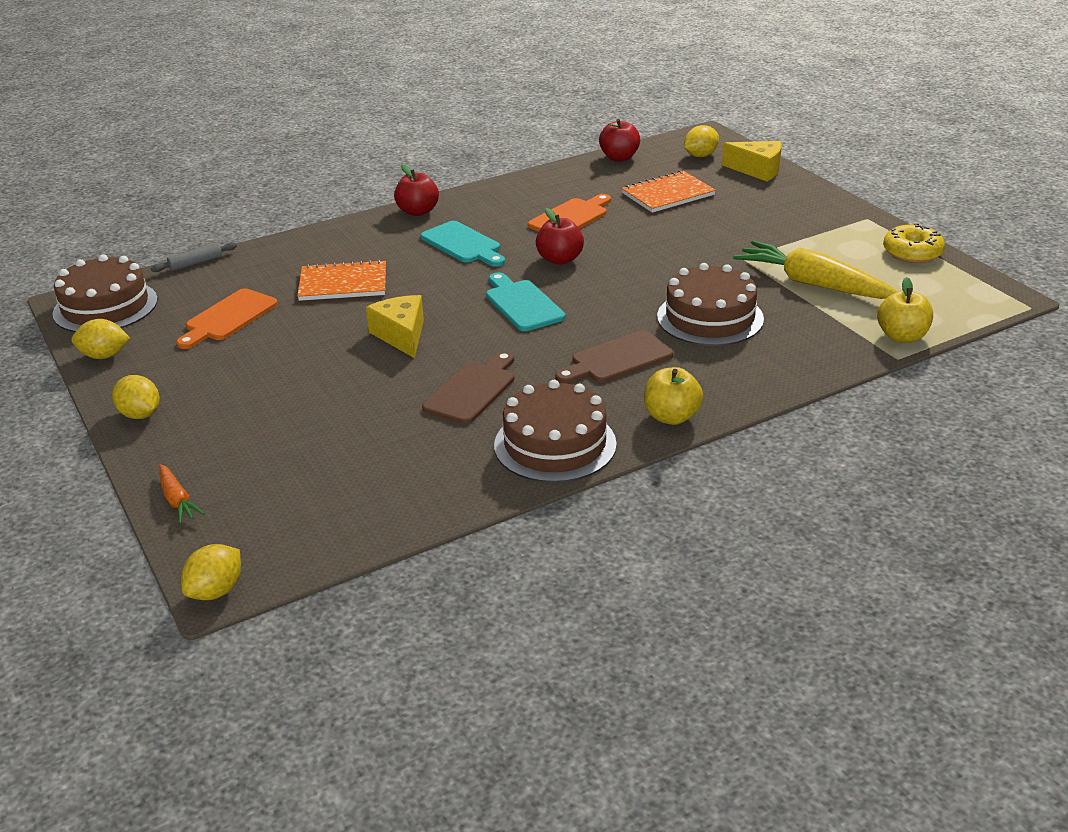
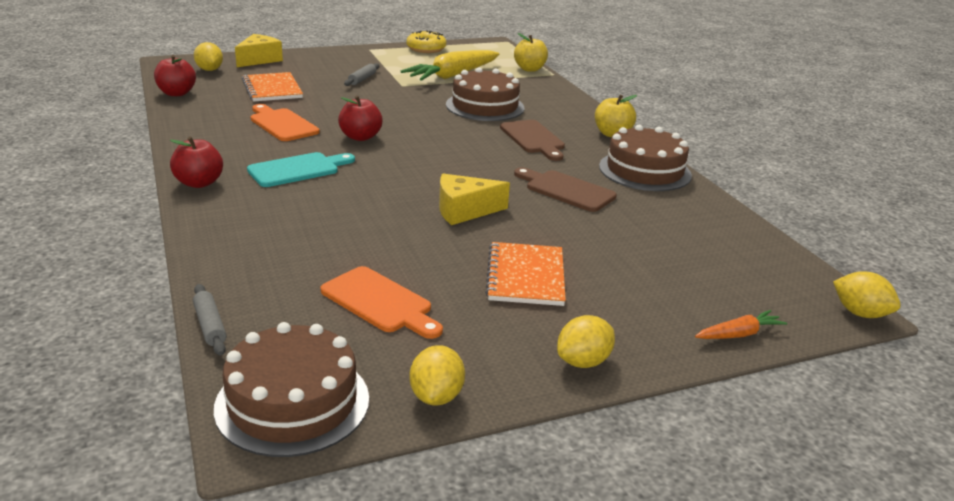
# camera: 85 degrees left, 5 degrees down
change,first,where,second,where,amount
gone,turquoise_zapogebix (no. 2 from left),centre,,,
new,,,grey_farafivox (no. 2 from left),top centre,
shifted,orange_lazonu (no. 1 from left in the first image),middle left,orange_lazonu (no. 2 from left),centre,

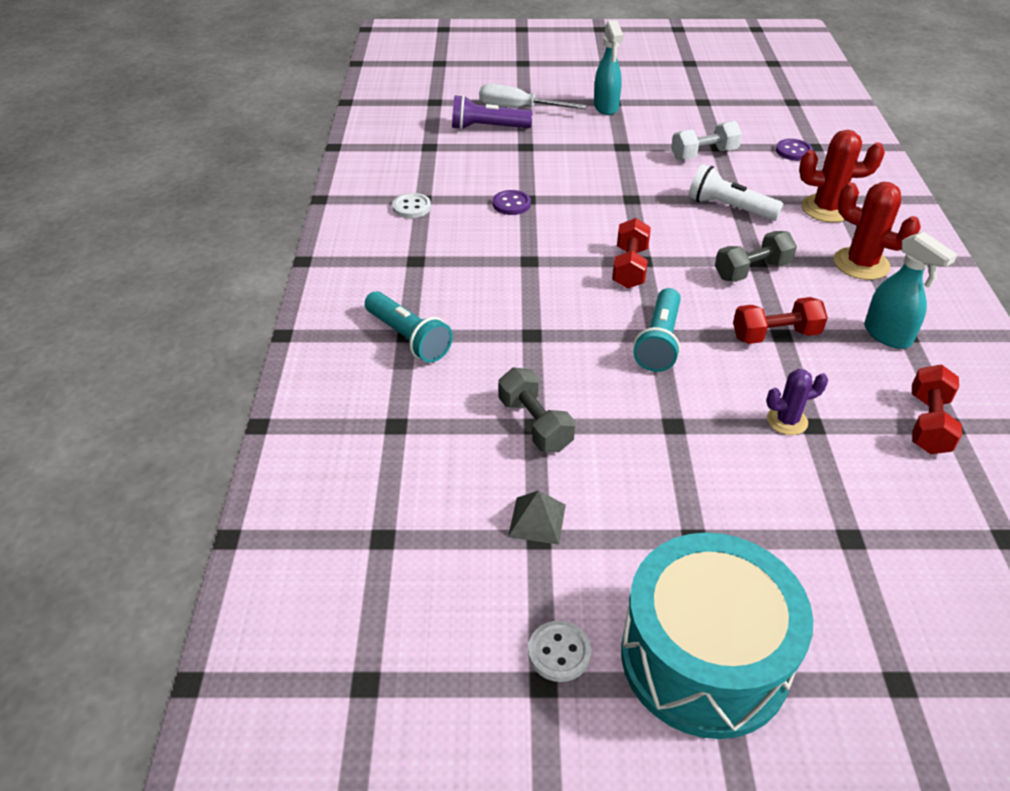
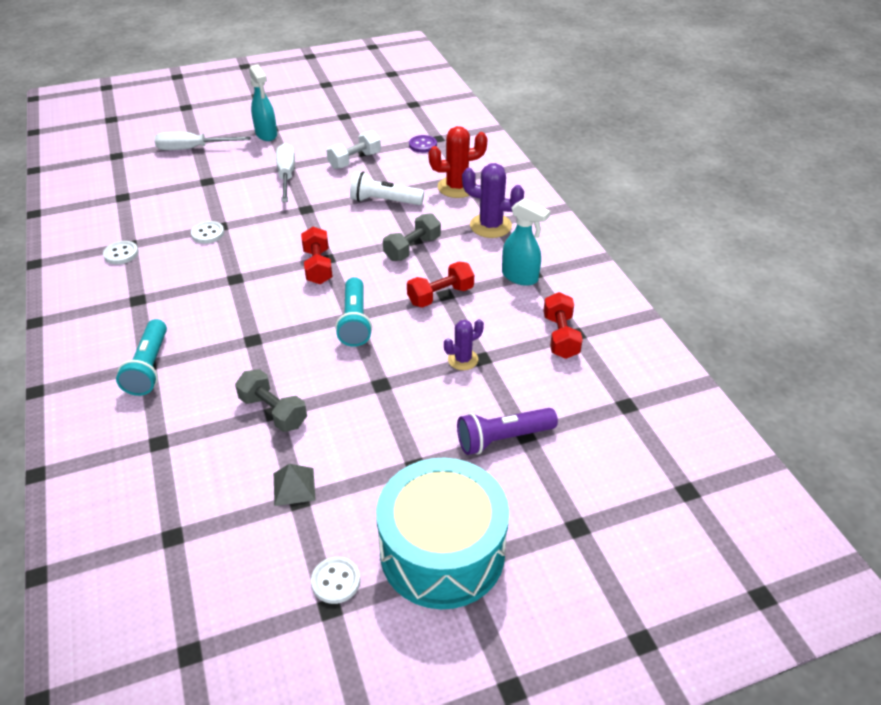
# camera: 20 degrees left, 0 degrees up
change,first,where,second,where,amount
new,,,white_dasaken (no. 2 from left),top left,
shifted,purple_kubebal,top centre,,centre,
repainted,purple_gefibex (no. 1 from left),top centre,white_gefibex (no. 2 from left),top left,
repainted,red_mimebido (no. 2 from left),top right,purple_mimebido (no. 2 from left),top centre,
rotated,turquoise_kubebal (no. 1 from left),centre,,middle left,60 degrees clockwise

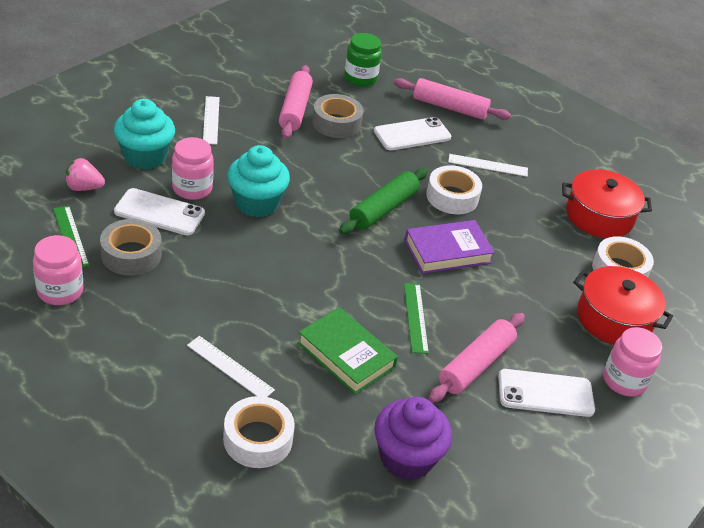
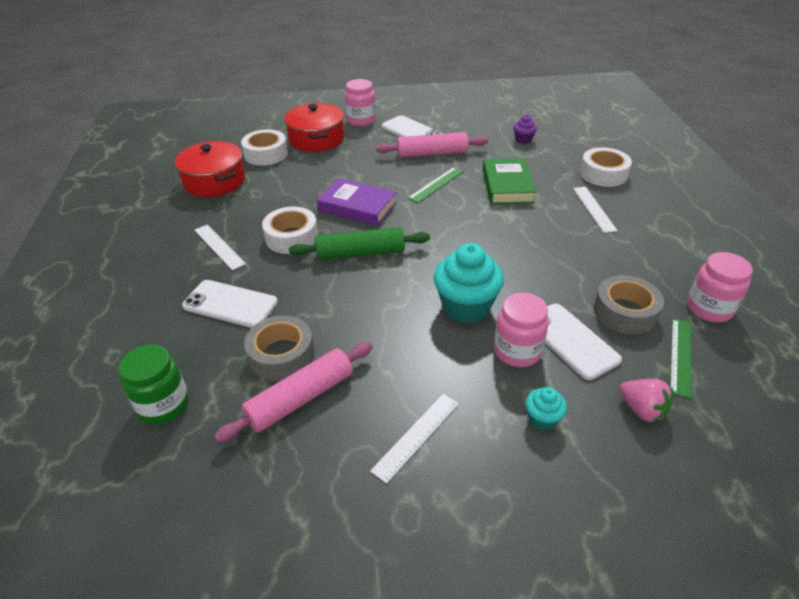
# camera: 130 degrees left, 0 degrees up
change,first,where,second,where,amount
gone,pink_farafivox (no. 2 from left),top centre,,,
scaled,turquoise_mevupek (no. 1 from left in the first image),top left,turquoise_mevupek (no. 2 from left),bottom right,x0.49
scaled,purple_mevupek,bottom centre,,top centre,x0.49

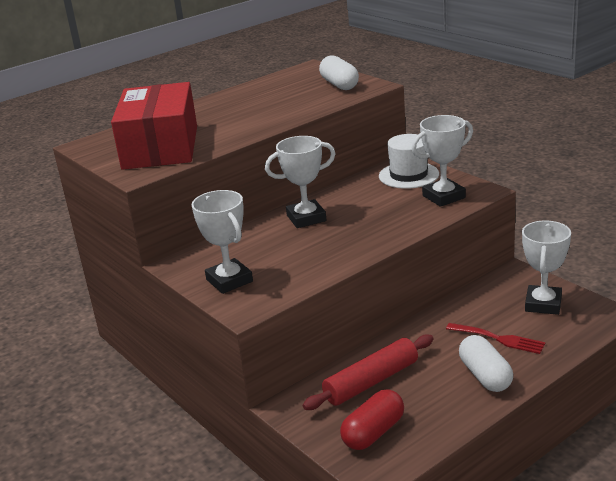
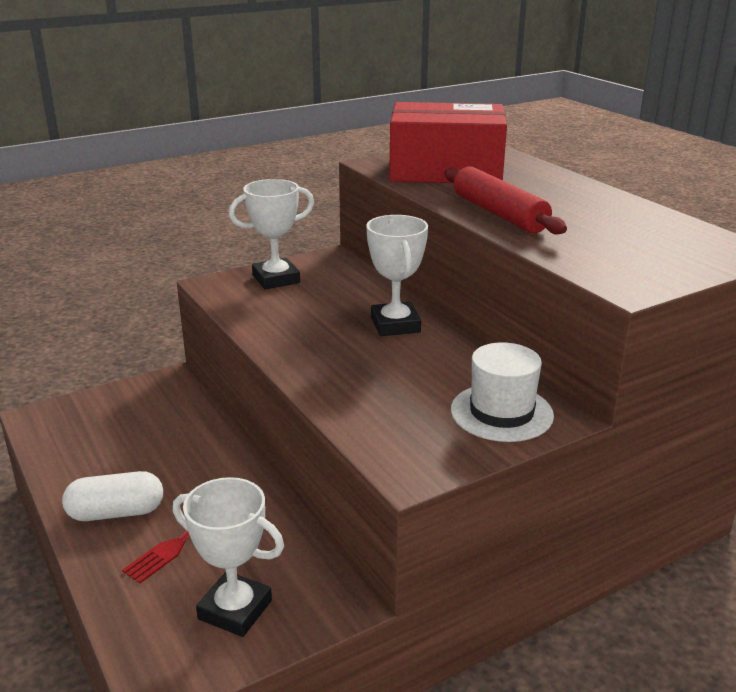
# camera: 95 degrees right, 0 degrees up
change,first,where,second,where,amount
gone,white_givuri (no. 1 from left),top centre,,,
gone,red_givuri,bottom centre,,,
gone,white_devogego (no. 3 from left),middle right,,,
shifted,red_farafivox,bottom centre,,top right,

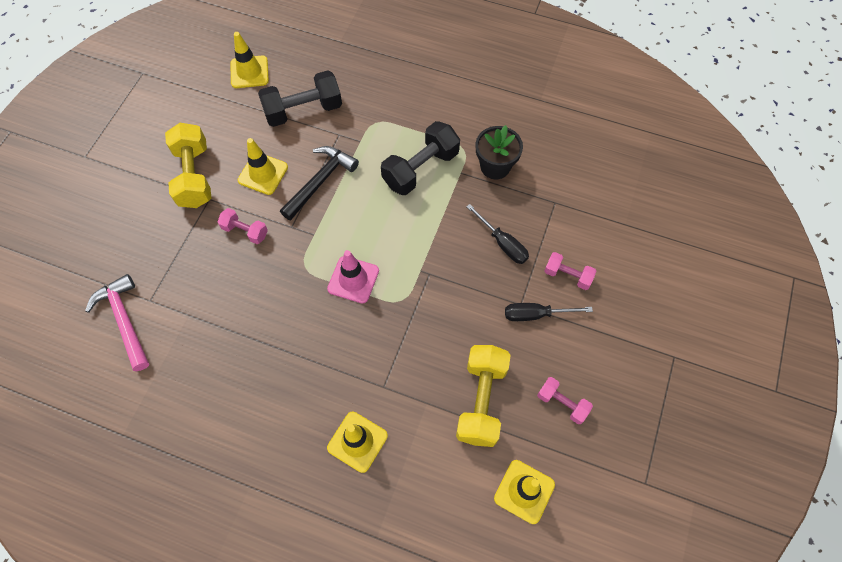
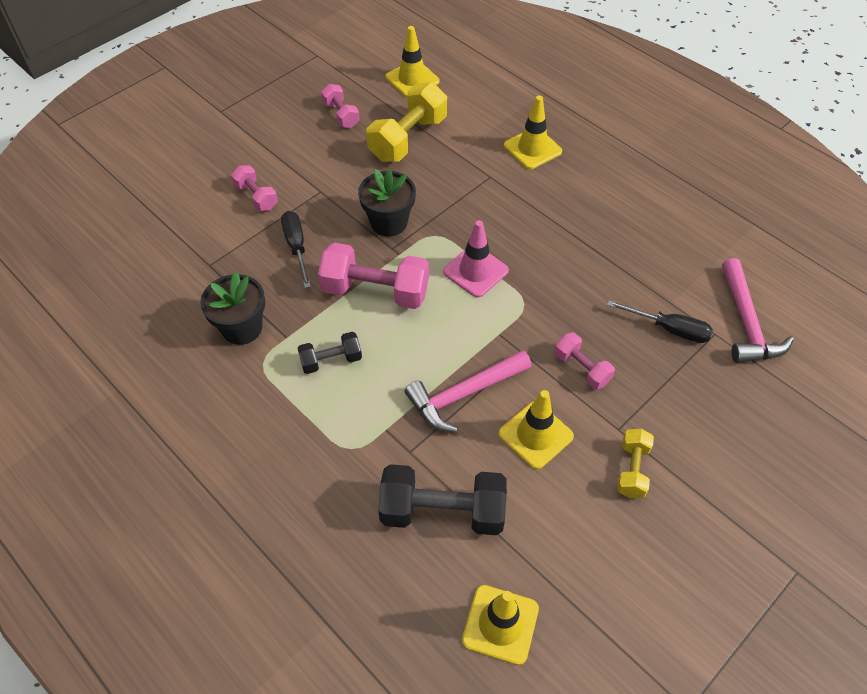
# camera: 155 degrees left, 10 degrees down
change,first,where,second,where,amount
new,,,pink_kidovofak (no. 3 from left),centre,
new,,,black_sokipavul (no. 2 from left),top centre,
shifted,black_dasaken (no. 2 from left),centre,,middle right,
repainted,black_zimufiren,top centre,pink_zimufiren (no. 1 from left),centre,
scaled,yellow_kidovofak (no. 1 from left in the first image),top left,yellow_kidovofak (no. 2 from left),bottom right,x0.55
scaled,black_kidovofak (no. 2 from left in the first image),top centre,black_kidovofak (no. 1 from left),centre,x0.55

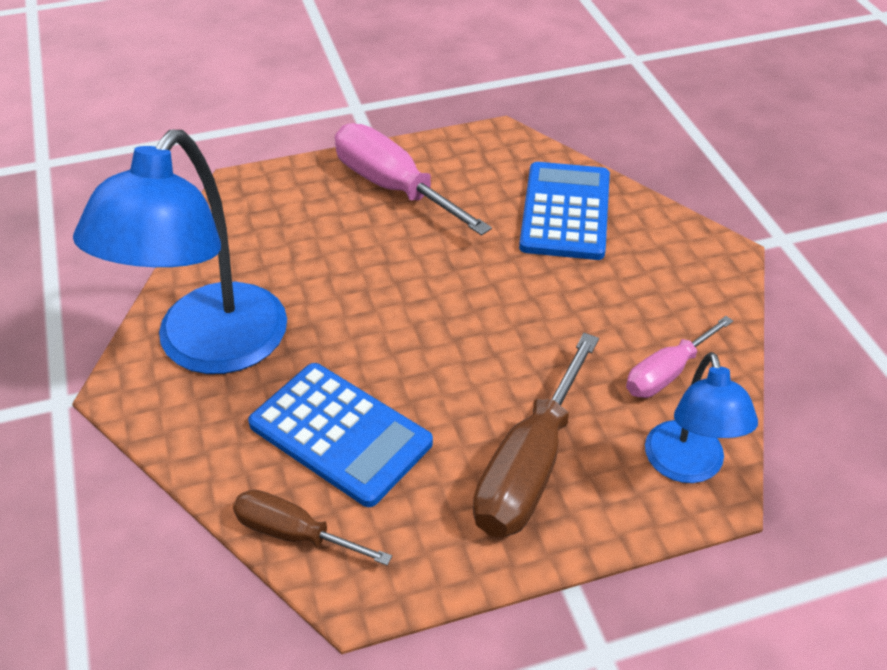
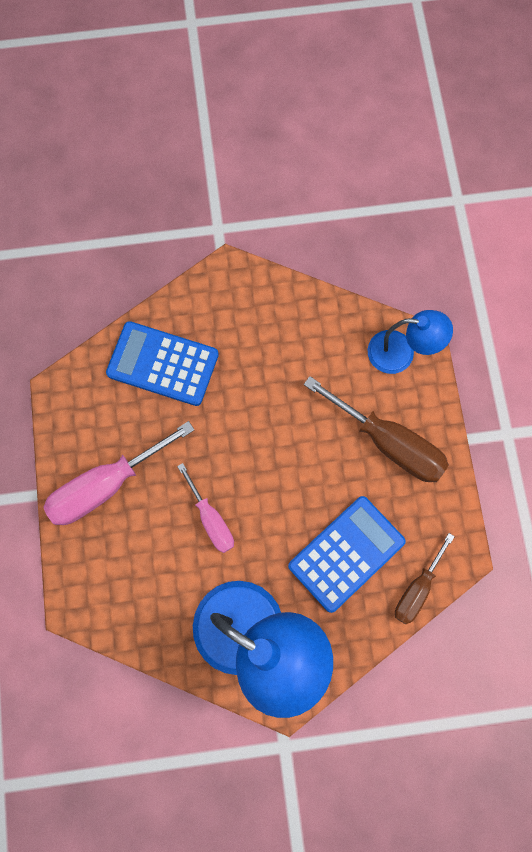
# camera: 80 degrees left, 30 degrees up
change,first,where,second,where,amount
shifted,pink_dasaken (no. 2 from left),middle right,,centre,

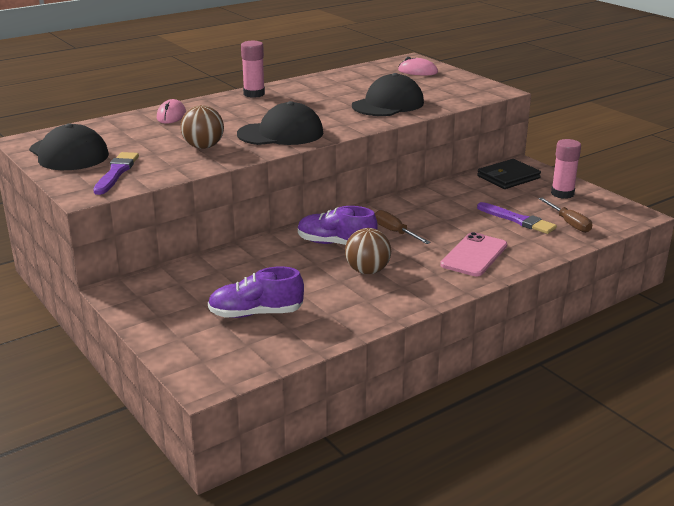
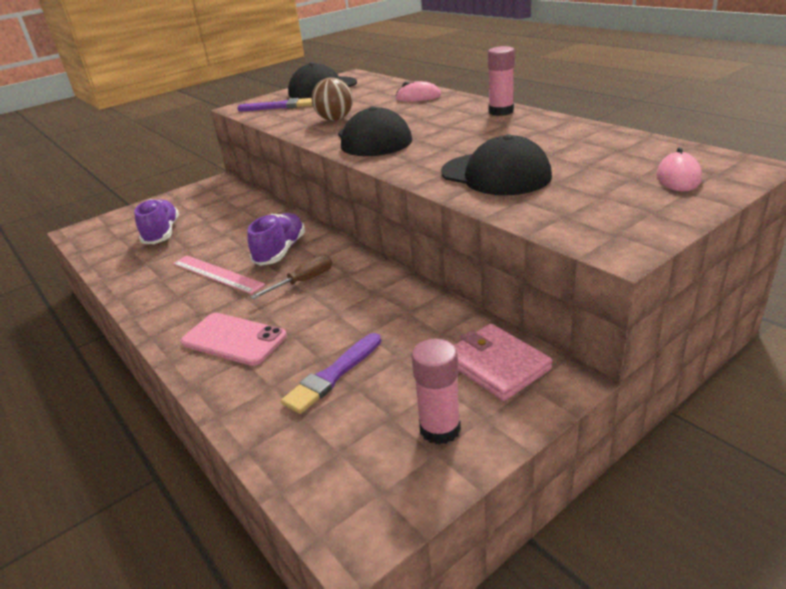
# camera: 90 degrees right, 5 degrees up
change,first,where,second,where,amount
gone,brown_dasaken (no. 2 from left),middle right,,,
swapped,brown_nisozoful (no. 2 from left),centre,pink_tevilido,middle left,
repainted,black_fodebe,middle right,pink_fodebe,centre,

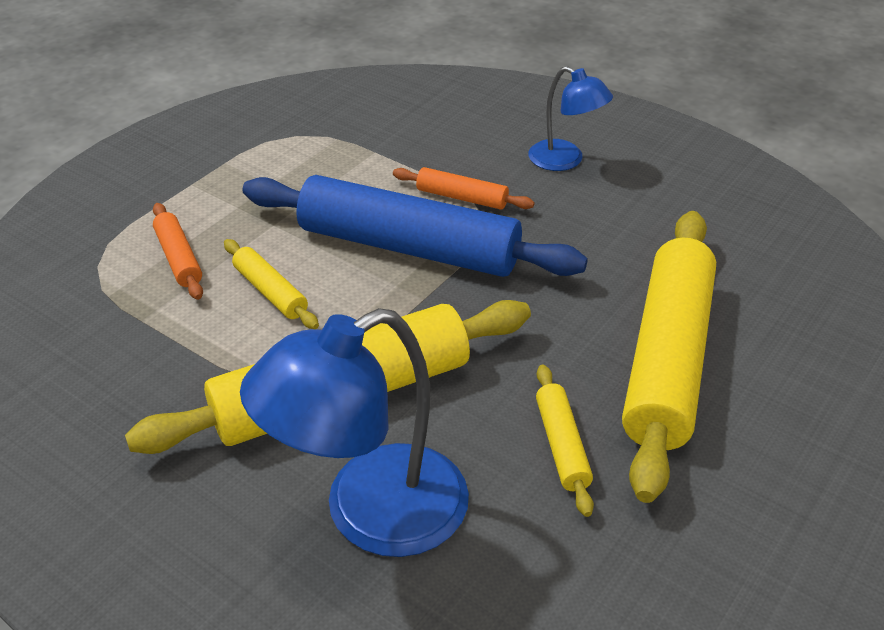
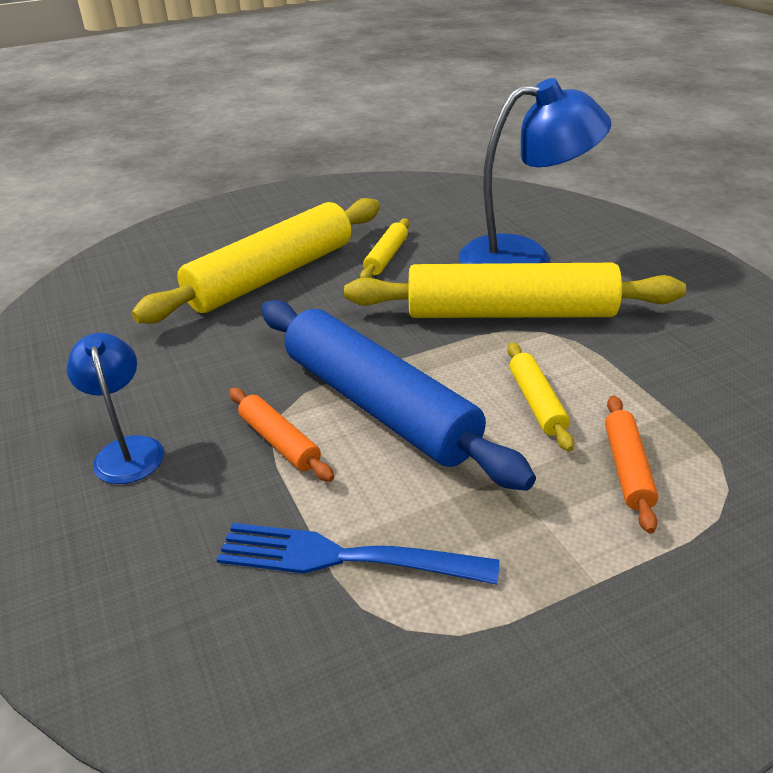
# camera: 150 degrees left, 5 degrees down
change,first,where,second,where,amount
new,,,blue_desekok,bottom centre,

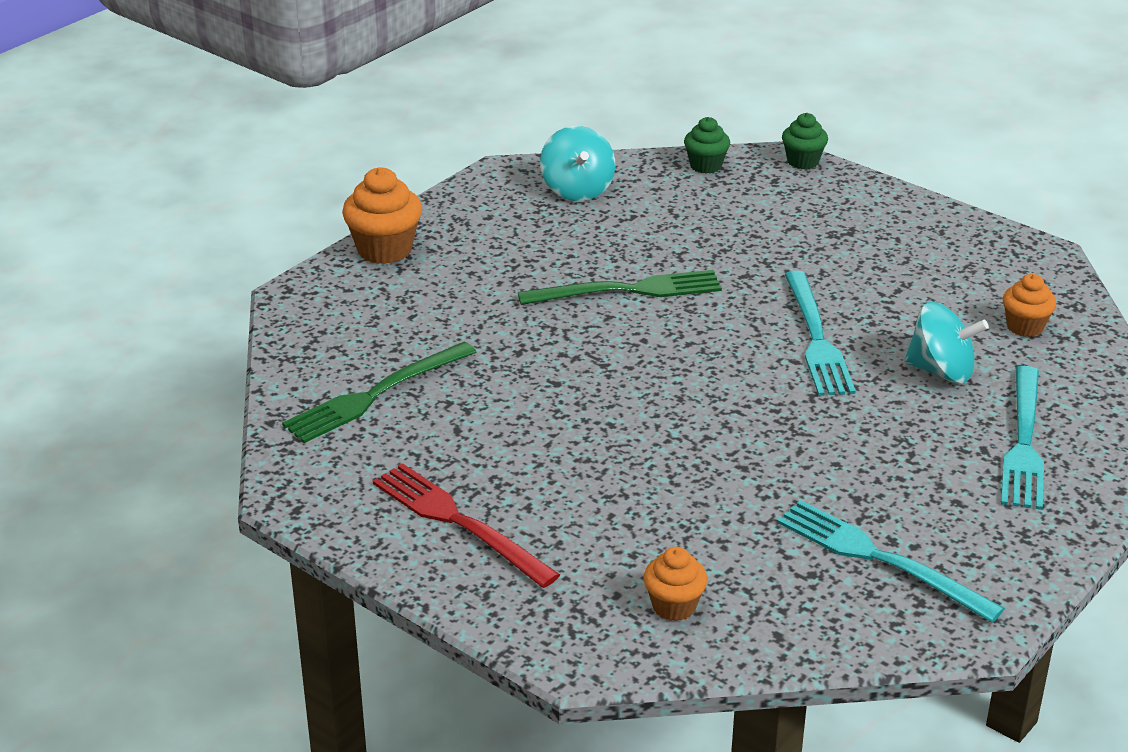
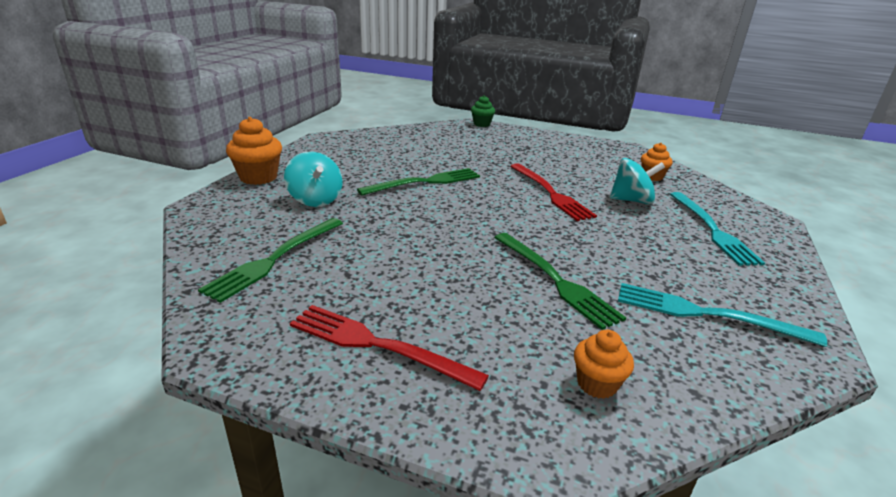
# camera: 20 degrees left, 5 degrees down
change,first,where,second,where,amount
gone,green_mevupek (no. 1 from left),top centre,,,
new,,,green_desekok (no. 3 from left),centre,
shifted,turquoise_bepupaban (no. 1 from left),top centre,,centre,
repainted,turquoise_desekok (no. 1 from left),middle right,red_desekok (no. 2 from left),centre,

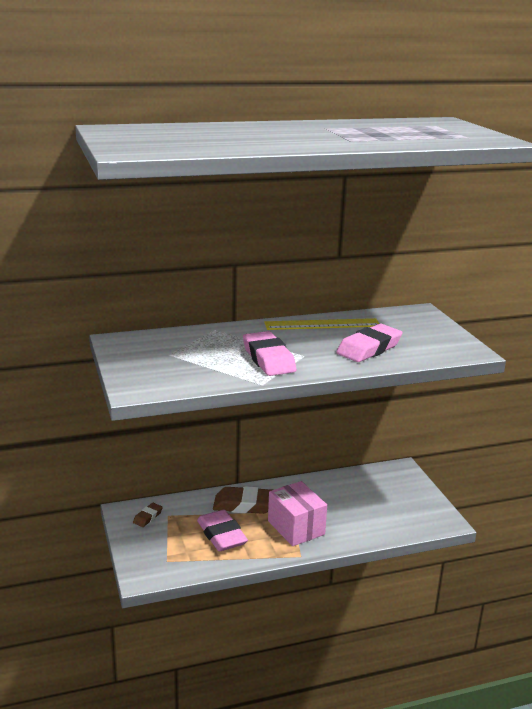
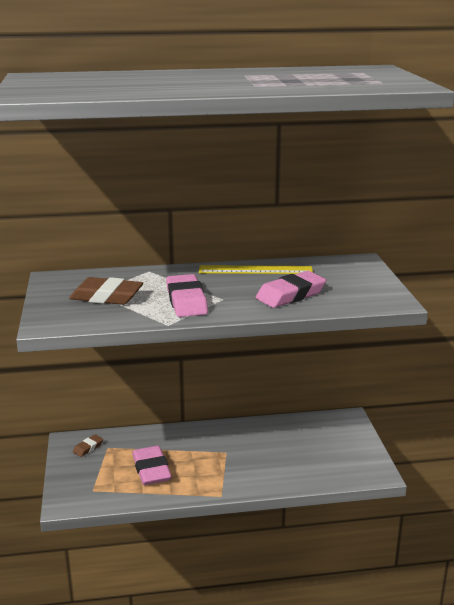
# camera: 10 degrees right, 0 degrees up
change,first,where,second,where,amount
gone,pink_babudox,bottom centre,,,
shifted,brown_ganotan (no. 2 from left),bottom centre,,middle left,

